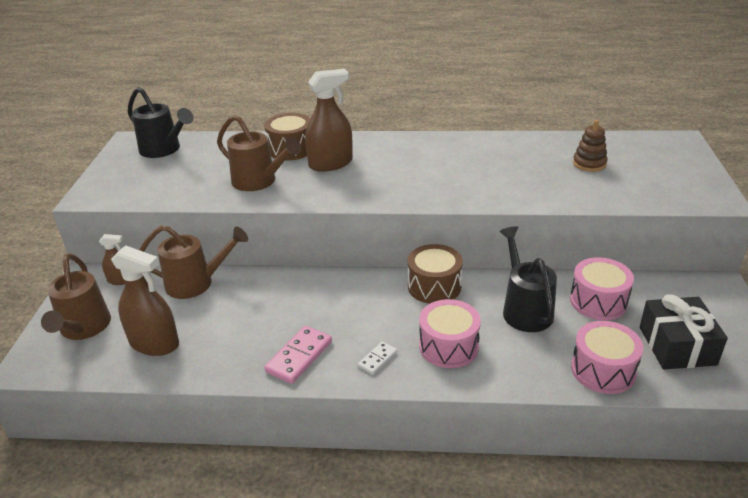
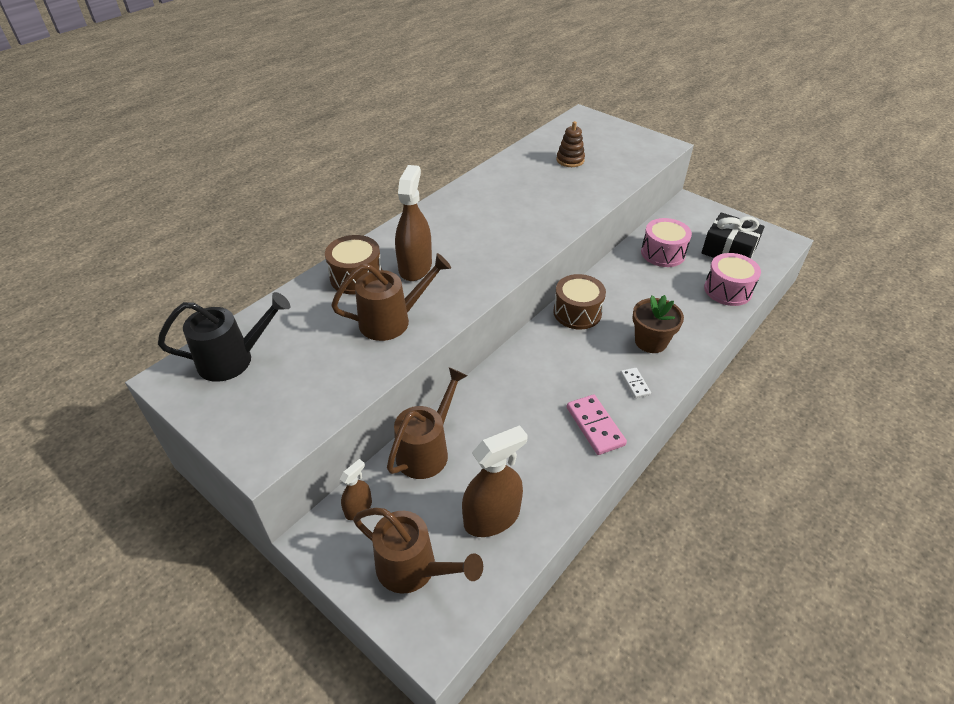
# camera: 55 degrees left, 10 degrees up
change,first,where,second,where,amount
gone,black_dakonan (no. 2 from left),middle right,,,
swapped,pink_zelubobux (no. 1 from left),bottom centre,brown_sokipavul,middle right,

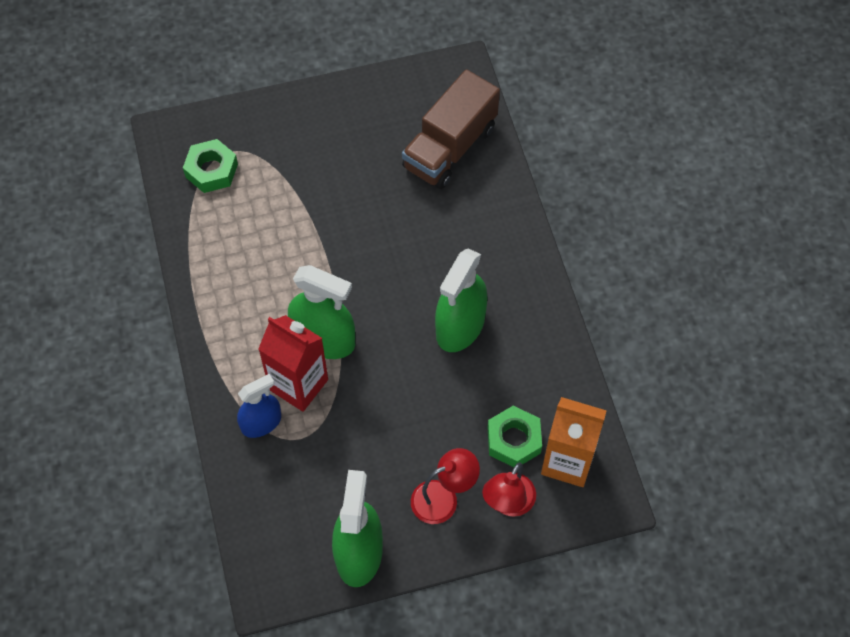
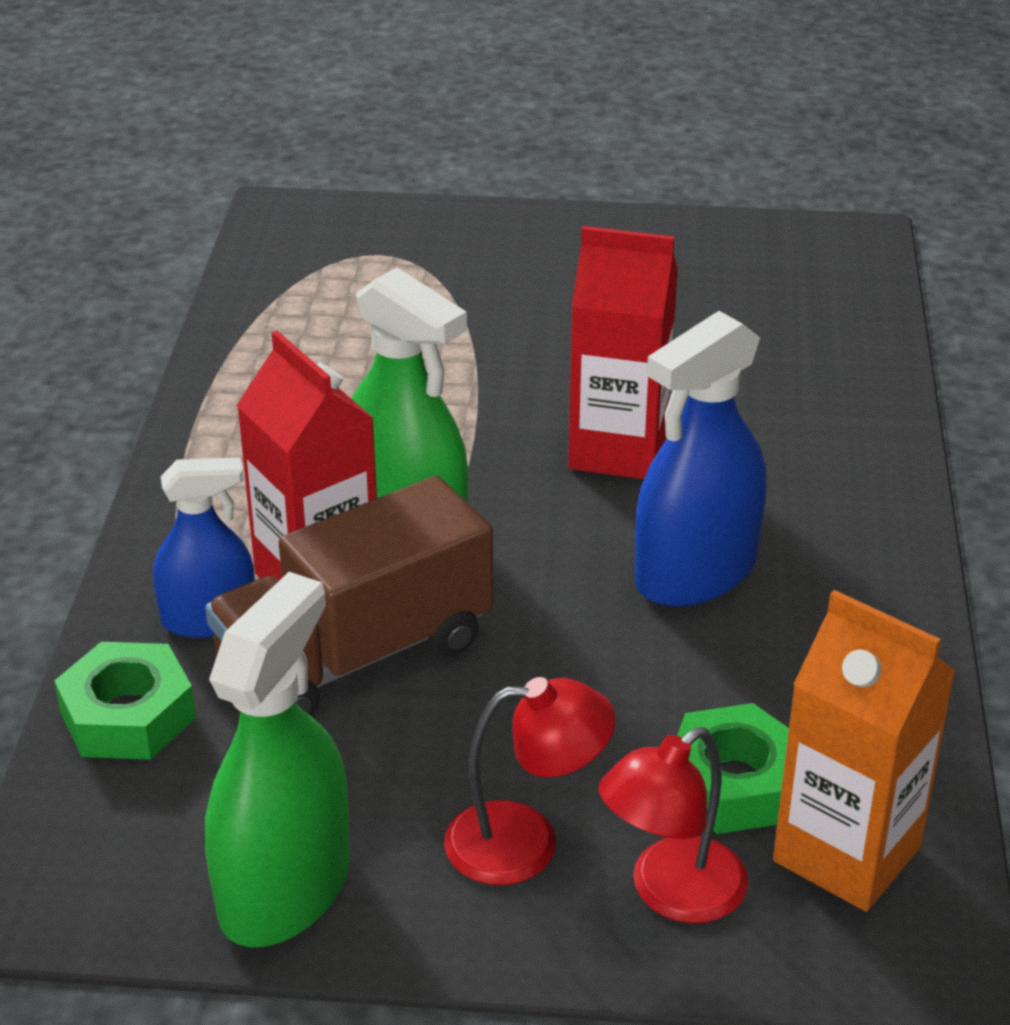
# camera: 20 degrees right, 25 degrees down
change,first,where,second,where,amount
new,,,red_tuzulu (no. 2 from left),centre,
shifted,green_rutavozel (no. 1 from left),top left,,bottom left,
shifted,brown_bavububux,top centre,,centre,
repainted,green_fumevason (no. 3 from left),centre,blue_fumevason (no. 2 from left),middle right,

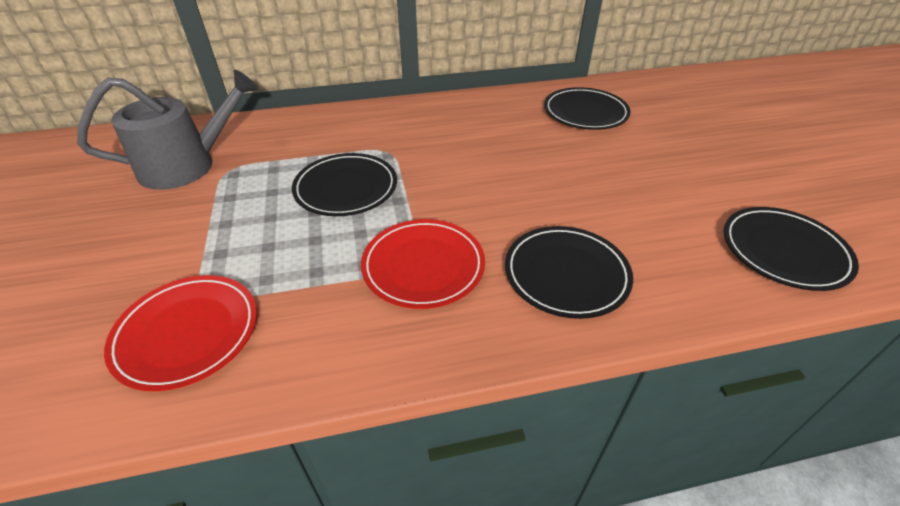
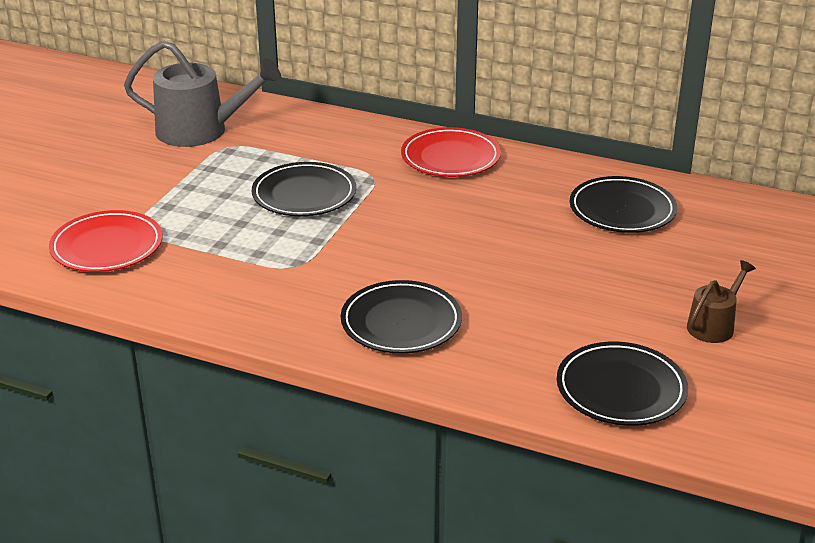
# camera: 35 degrees right, 10 degrees down
change,first,where,second,where,amount
new,,,brown_dakonan,middle right,
shifted,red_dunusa (no. 2 from left),centre,,top centre,

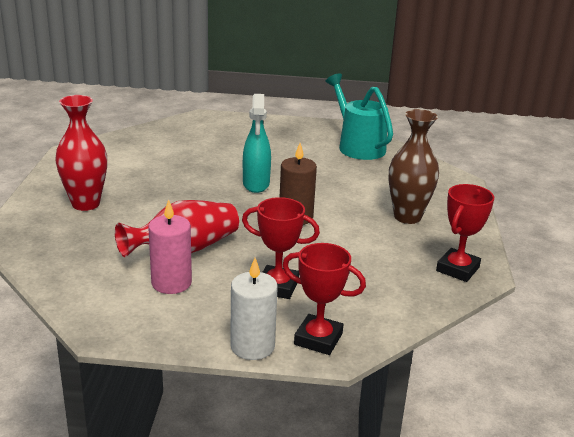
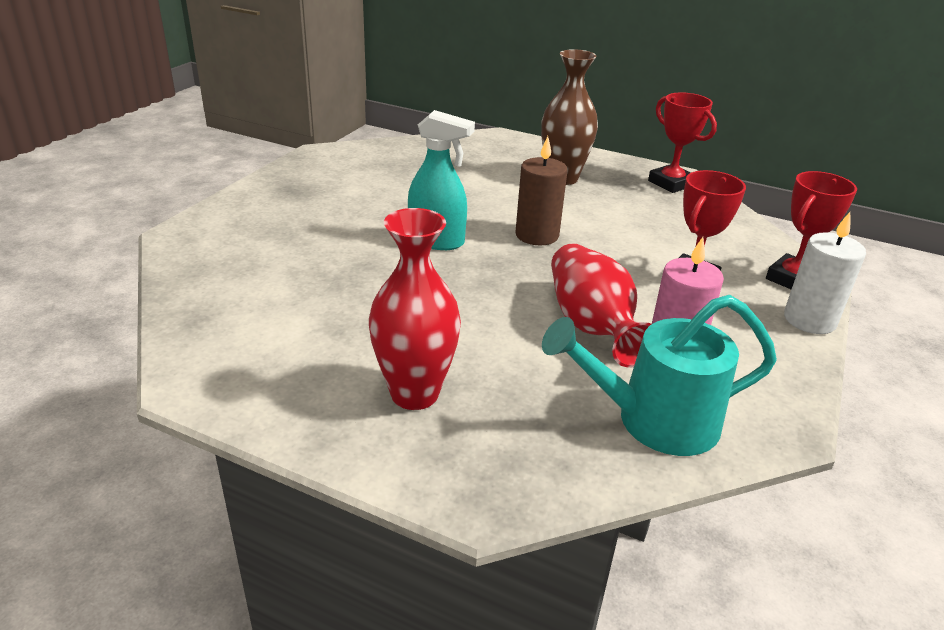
# camera: 70 degrees left, 5 degrees up
change,first,where,second,where,amount
shifted,turquoise_dakonan,top centre,,middle right,

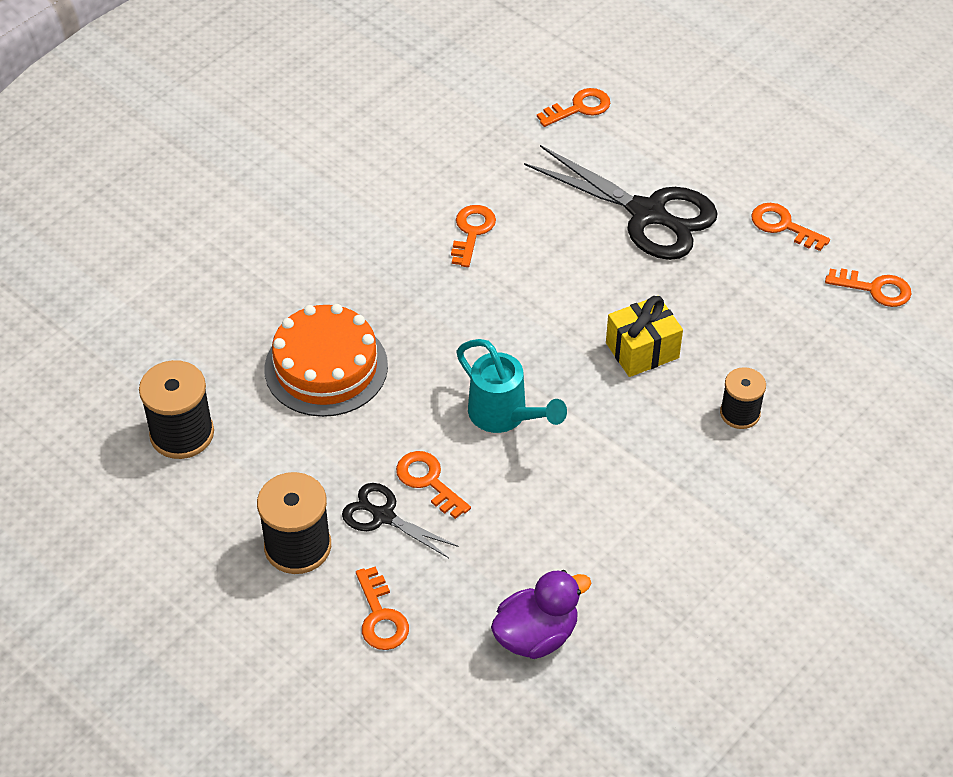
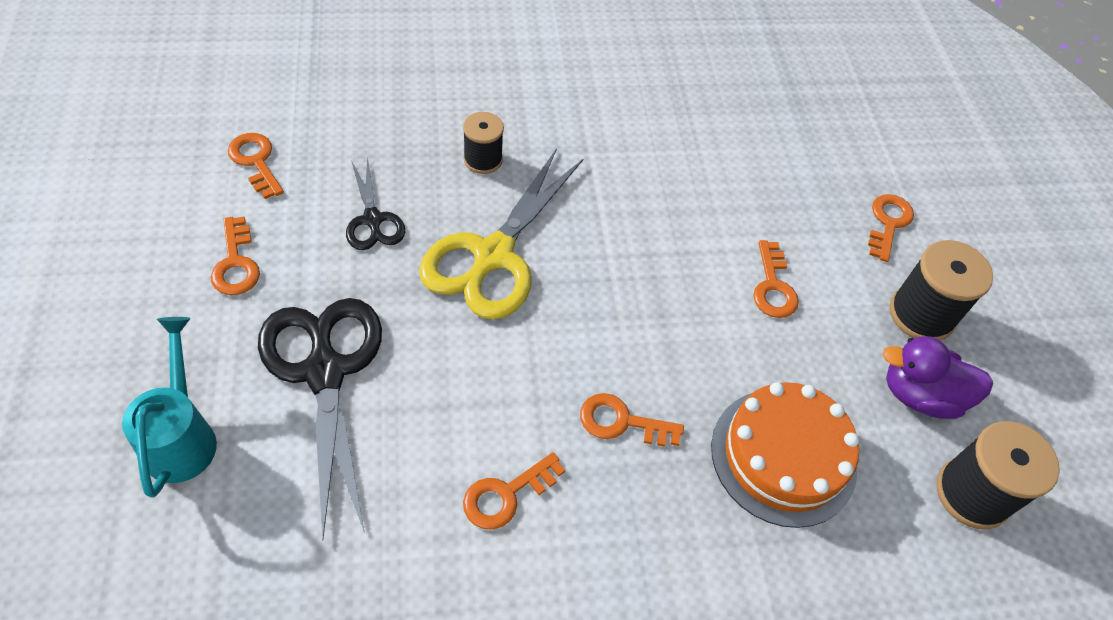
# camera: 145 degrees left, 5 degrees up
change,first,where,second,where,amount
shifted,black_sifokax (no. 1 from left in the first image),bottom centre,black_sifokax (no. 2 from left),top centre,
shifted,turquoise_dakonan,centre,,middle left,
shifted,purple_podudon,bottom centre,,middle right,
shifted,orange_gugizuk (no. 4 from left),top centre,,bottom centre,
swapped,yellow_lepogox,middle right,yellow_sifokax,centre,

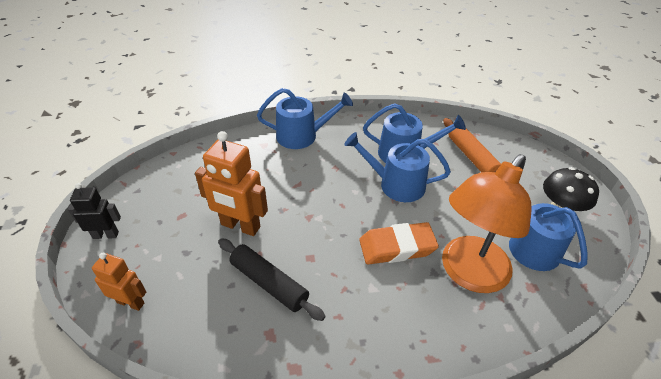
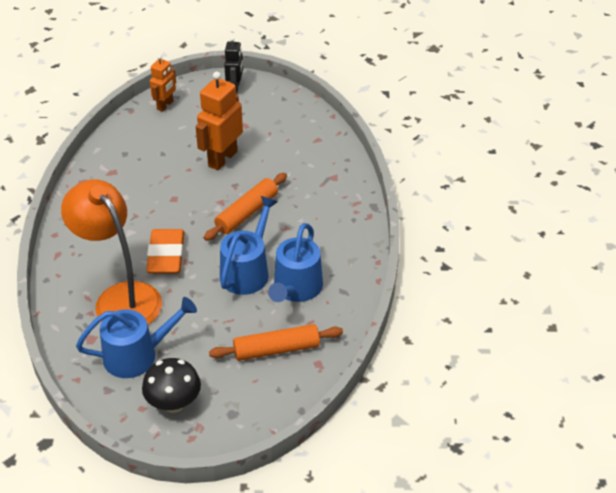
# camera: 100 degrees right, 0 degrees up
change,first,where,second,where,amount
gone,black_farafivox,bottom centre,,,
gone,blue_dakonan (no. 1 from left),top centre,,,
new,,,orange_farafivox (no. 1 from left),centre,

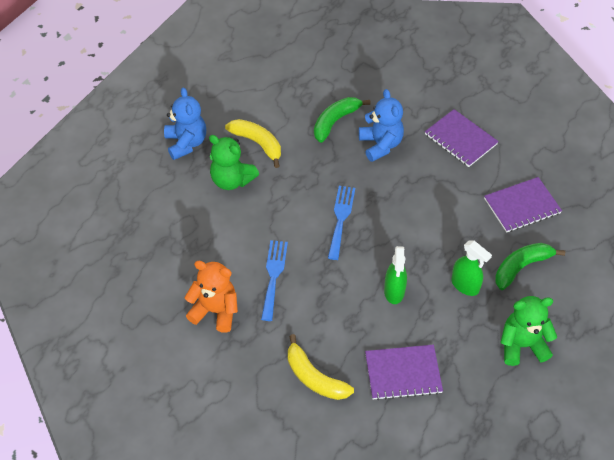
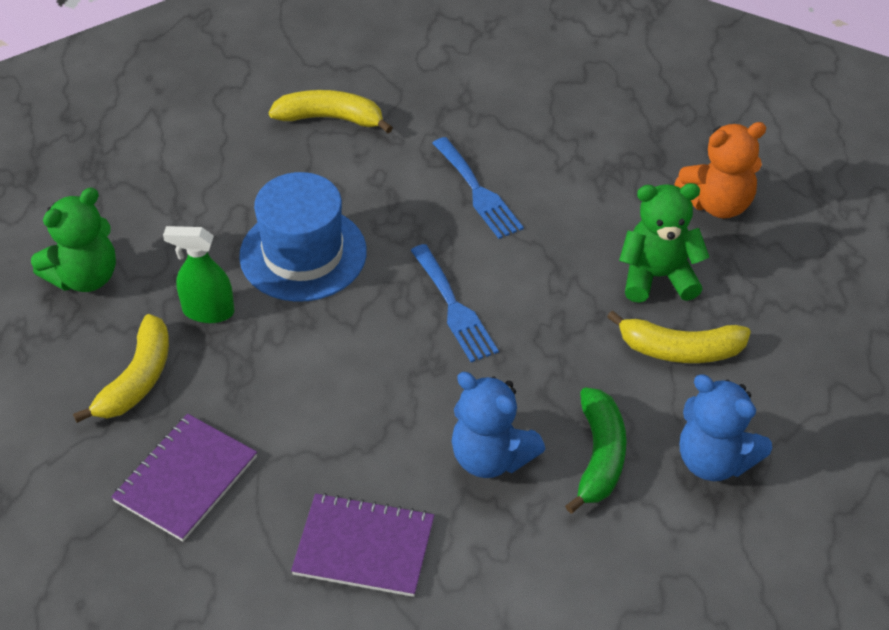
# camera: 145 degrees right, 5 degrees down
change,first,where,second,where,amount
gone,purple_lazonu (no. 1 from left),bottom centre,,,
shifted,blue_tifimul (no. 1 from left in the first image),top left,blue_tifimul (no. 2 from left),bottom right,
shifted,orange_tifimul,centre,,top right,
swapped,green_fumevason (no. 1 from left),centre,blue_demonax,centre,
repainted,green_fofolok (no. 2 from left),middle right,yellow_fofolok (no. 1 from left),middle left,

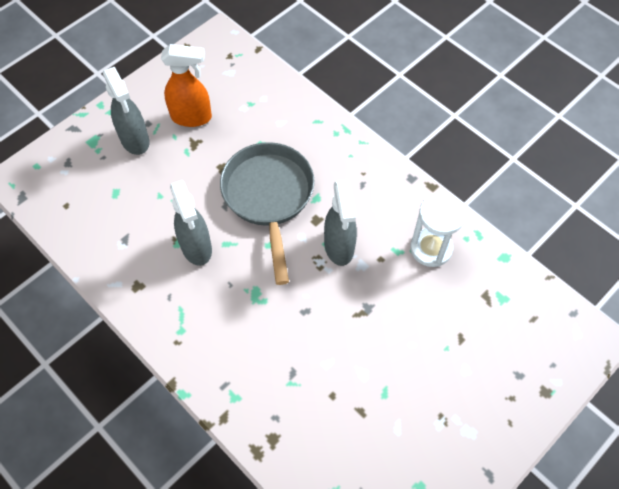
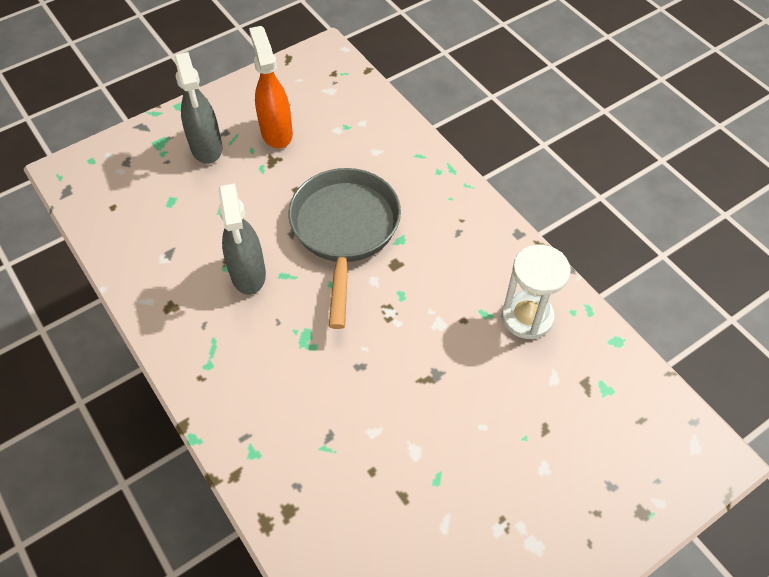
# camera: 10 degrees right, 5 degrees down
change,first,where,second,where,amount
gone,grey_fumevason (no. 3 from left),centre,,,
rotated,orange_fumevason,top left,,top centre,120 degrees counterclockwise

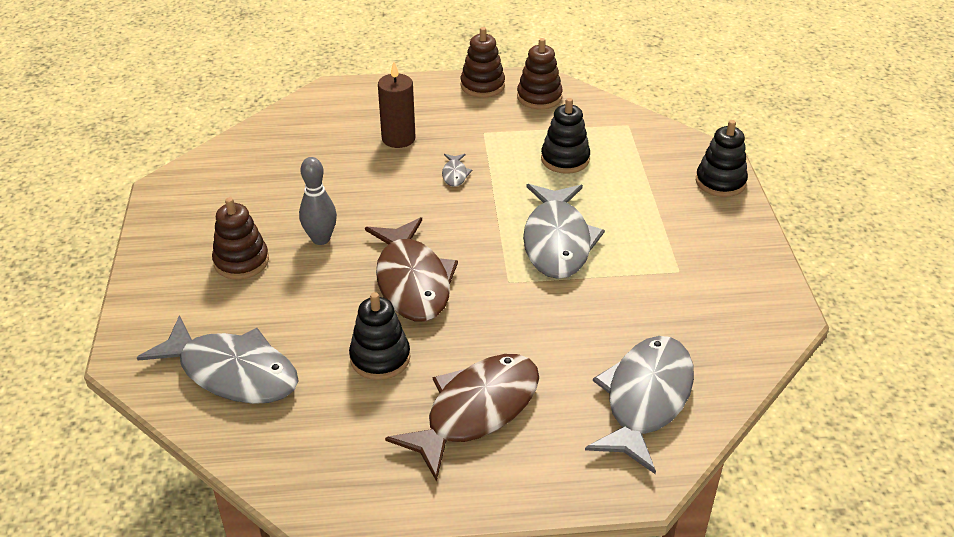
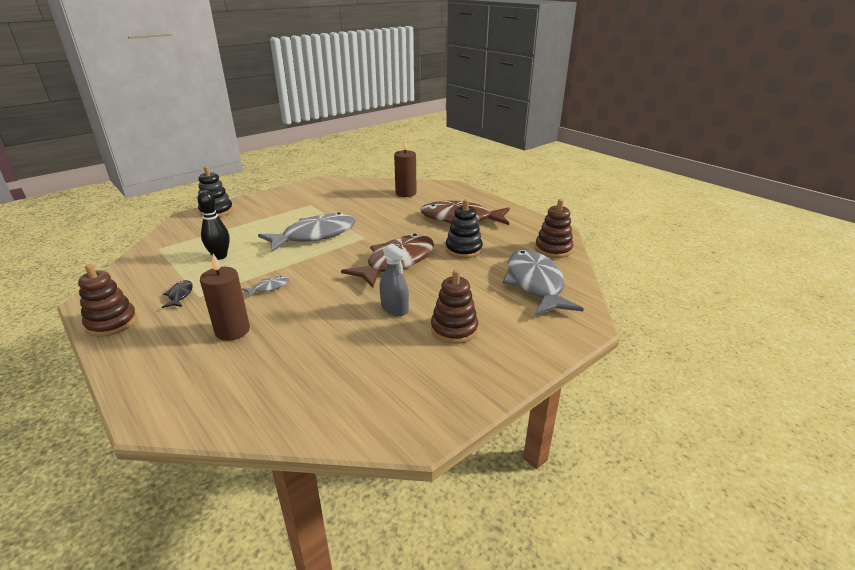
# camera: 125 degrees left, 10 degrees down
change,first,where,second,where,amount
new,,,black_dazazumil,middle left,
shifted,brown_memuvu (no. 3 from left),top centre,,centre,
swapped,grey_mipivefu,centre,grey_fumevason,centre,
swapped,black_memuvu (no. 2 from left),top centre,black_mipivefu,middle left,
swapped,grey_dazazumil (no. 4 from left),bottom right,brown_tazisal (no. 2 from left),top centre,

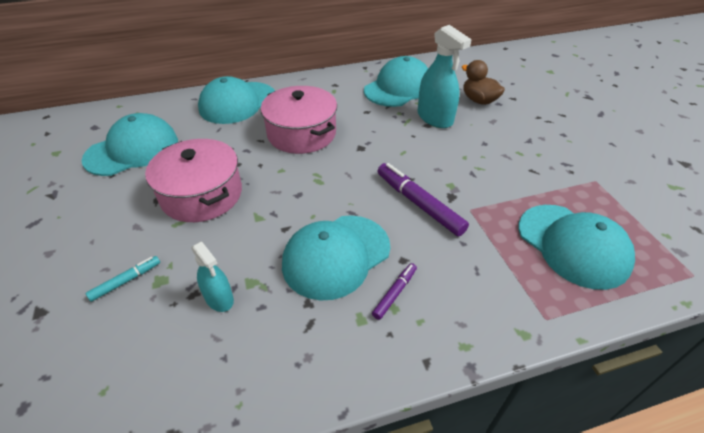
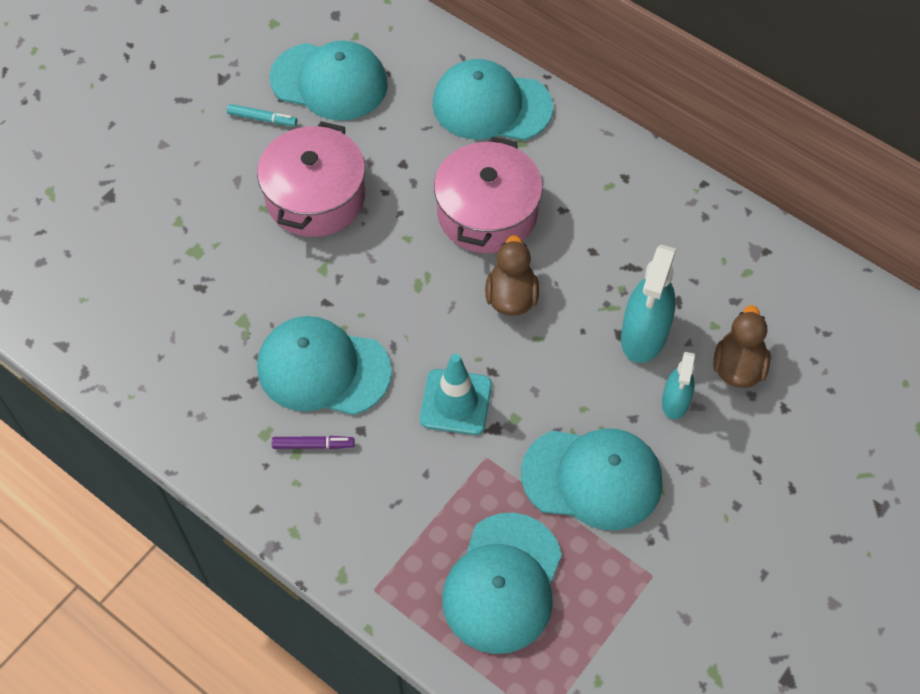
# camera: 55 degrees right, 15 degrees up
change,first,where,second,where,amount
new,,,brown_podudon (no. 1 from left),centre,
shifted,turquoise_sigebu,middle left,,top left,
shifted,turquoise_fumevason (no. 1 from left in the first image),middle left,turquoise_fumevason (no. 2 from left),middle right,
shifted,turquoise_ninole (no. 4 from left in the first image),top centre,turquoise_ninole (no. 5 from left),bottom centre,
swapped,purple_sigebu (no. 2 from left),centre,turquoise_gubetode,centre,

